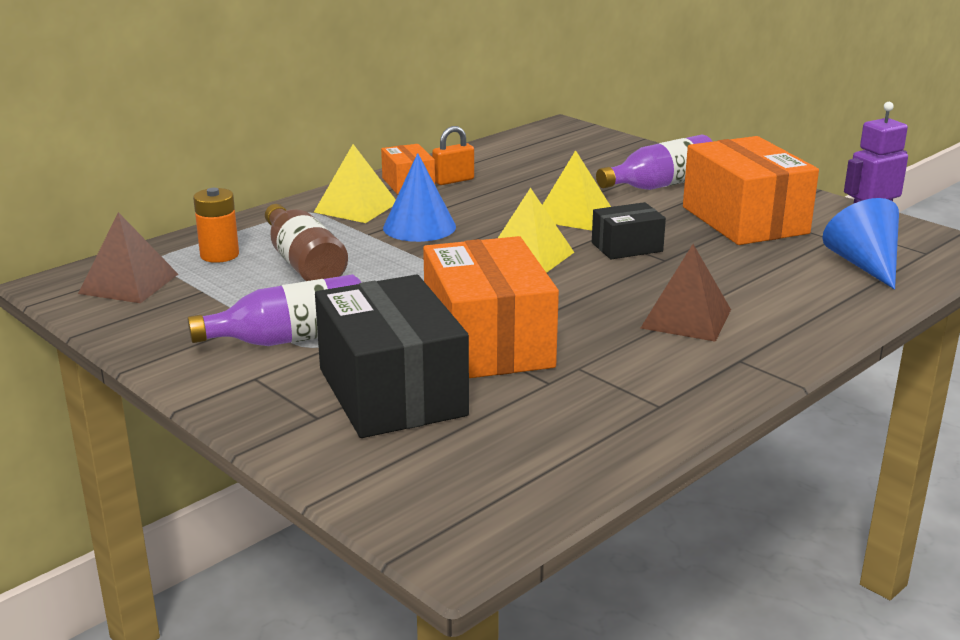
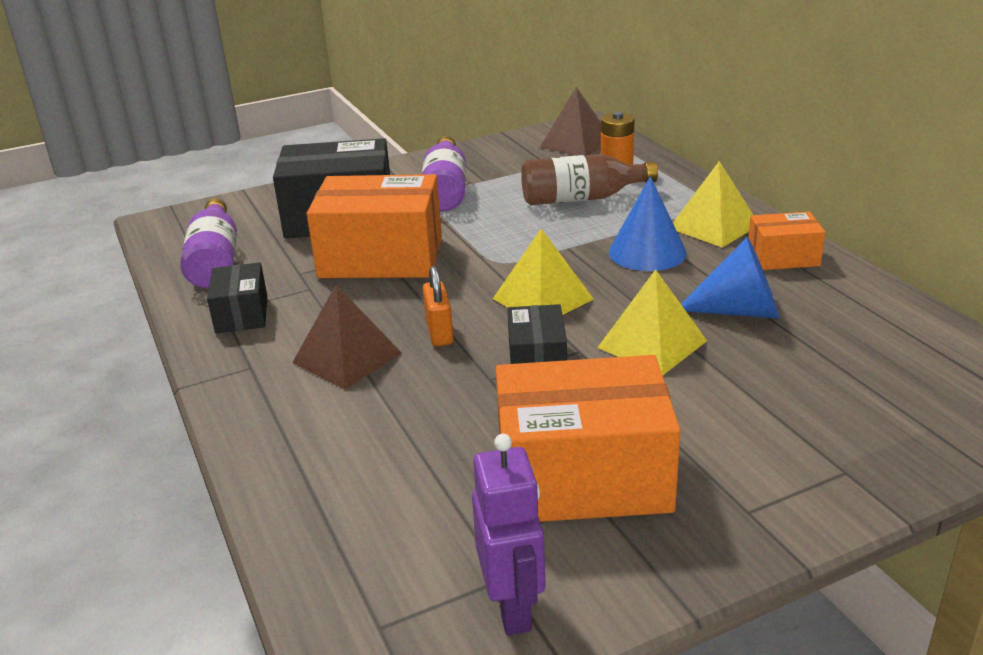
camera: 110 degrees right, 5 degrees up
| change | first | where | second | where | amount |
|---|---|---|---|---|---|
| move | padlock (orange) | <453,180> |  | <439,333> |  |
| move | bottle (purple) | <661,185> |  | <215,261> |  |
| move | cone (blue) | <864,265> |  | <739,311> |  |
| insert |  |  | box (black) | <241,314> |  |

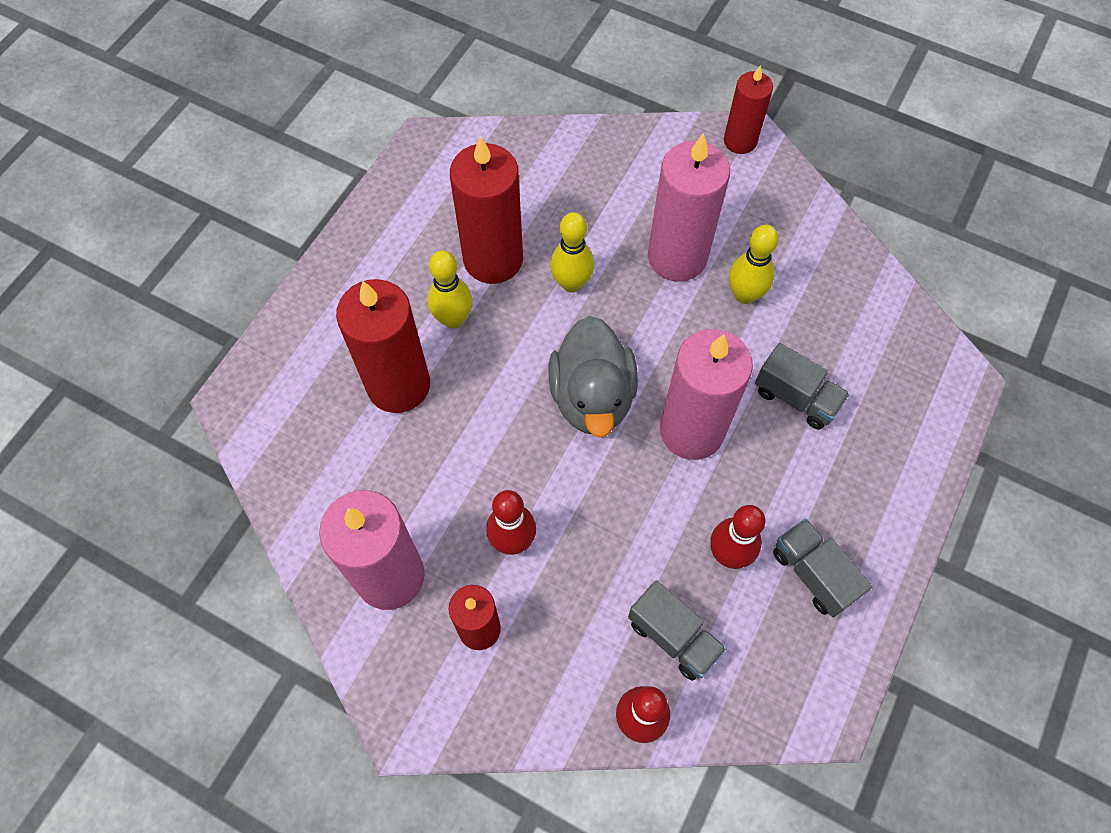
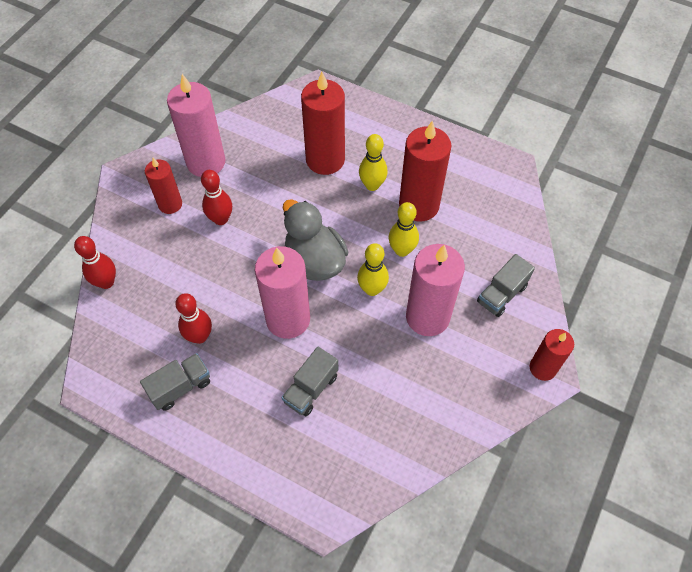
camera: 90 degrees right, 5 degrees down
| change | first | where | second | where | amount |
|---|---|---|---|---|---|
| rotate | duck (grey) | <592,397> |  | <314,261> | 60 degrees clockwise |
| move | truck (grey) | <673,636> |  | <502,294> |  |
| move | bowling pin (yellow) | <745,295> |  | <372,289> |  |

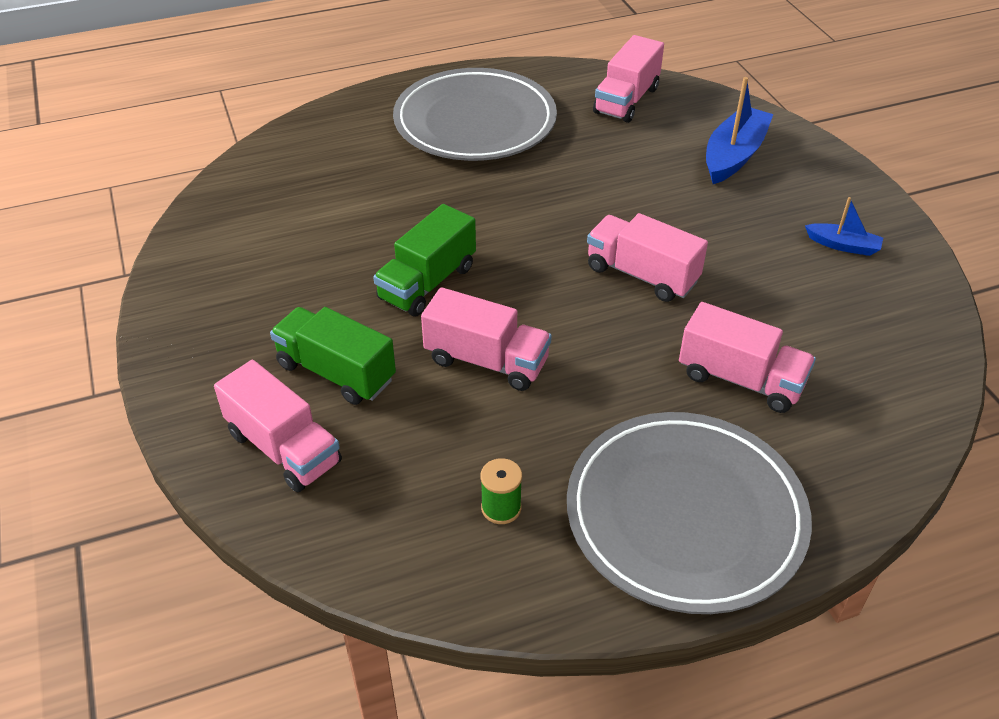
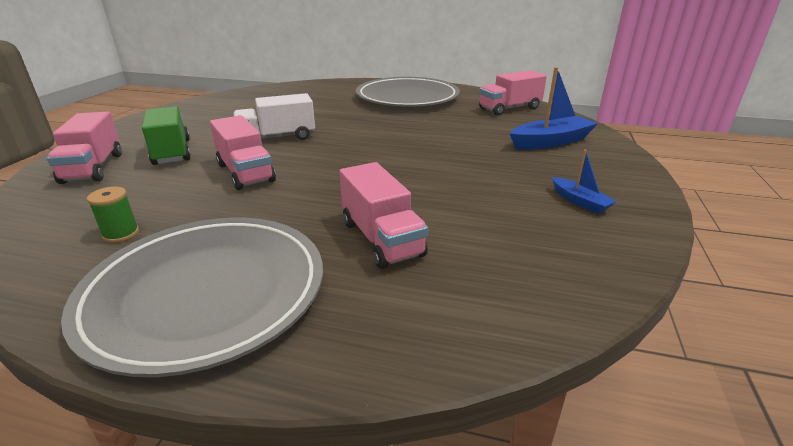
camera: 35 degrees right, 15 degrees down
| change | first | where | second | where | amount |
|---|---|---|---|---|---|
| recolor | truck (green) | <427,283> | truck (white) | <277,138> |  |
| delete | truck (pink) | <642,275> |  |  |  |

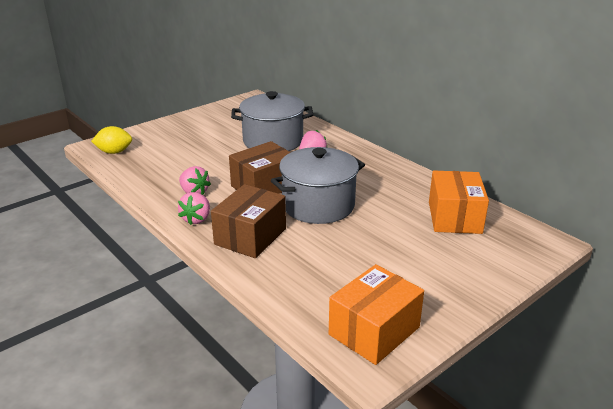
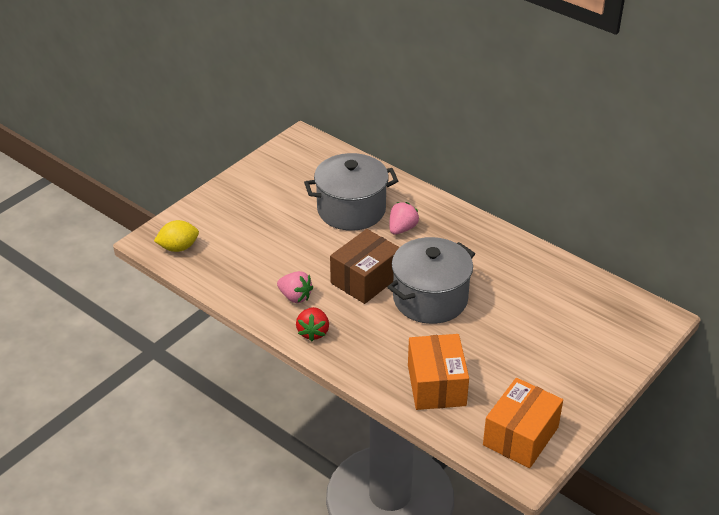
camera: 10 degrees left, 10 degrees up
| change | first | where | second | where | amount |
|---|---|---|---|---|---|
| recolor | strawberry (pink) | <196,219> | strawberry (red) | <313,332> |  |
| delete | box (brown) | <250,236> |  |  |  |
| move | box (orange) | <454,217> |  | <436,385> |  |

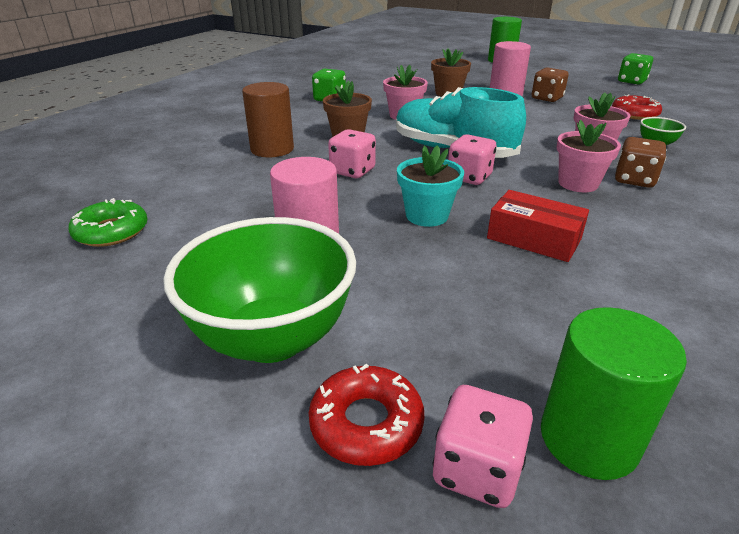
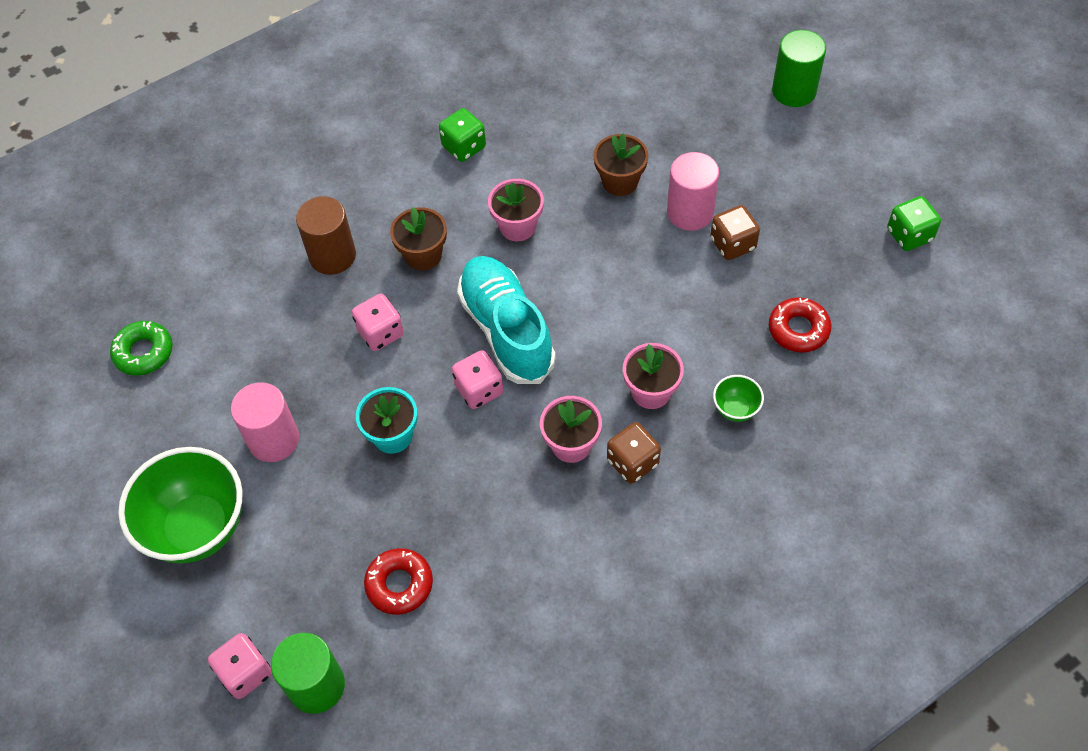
camera: 30 degrees right, 25 degrees up
| change | first | where | second | where | amount |
|---|---|---|---|---|---|
| move | donut (red) | <366,423> |  | <399,584> |  |
| delete | box (red) | <533,239> |  |  |  |

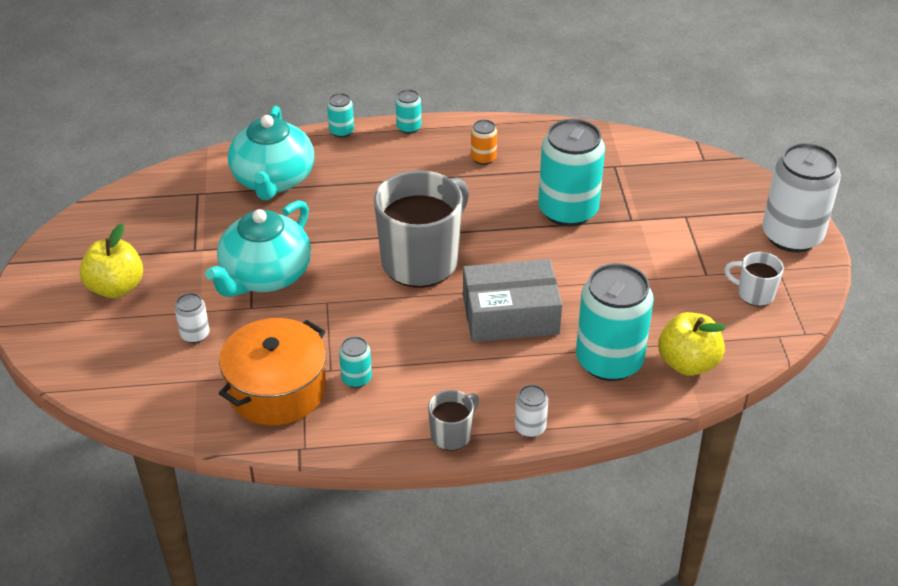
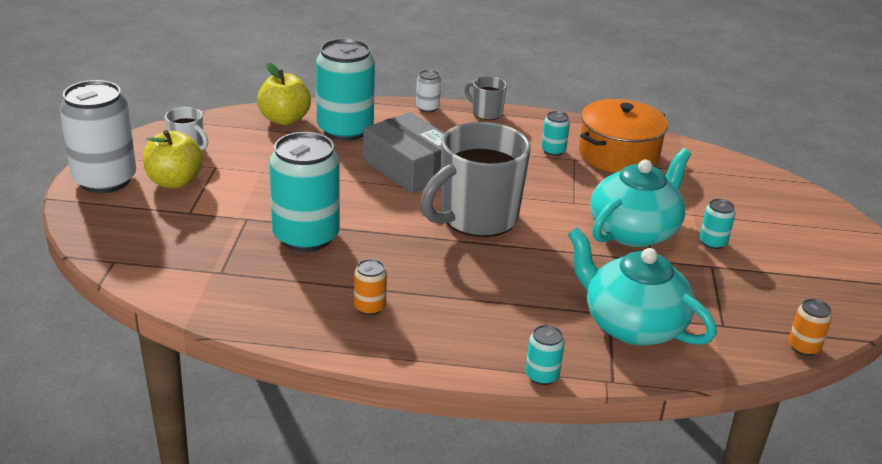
camera: 170 degrees left, 10 degrees down
| change | first | where | second | where | amount |
|---|---|---|---|---|---|
| move | apple (yellow) | <116,287> |  | <175,182> |  |
| delete | can (white) | <195,334> |  |  |  |
| rotate | teapot (turquoise) | <273,180> |  | <632,325> | 60 degrees counterclockwise |
| move | can (turquoise) | <409,127> |  | <713,242> |  |
| rotate | mug (grey) | <452,434> |  | <486,113> | 75 degrees clockwise |
| rotate | box (grey) | <510,315> |  | <410,168> | 45 degrees clockwise |
| insert |  |  | can (orange) | <803,347> |  |

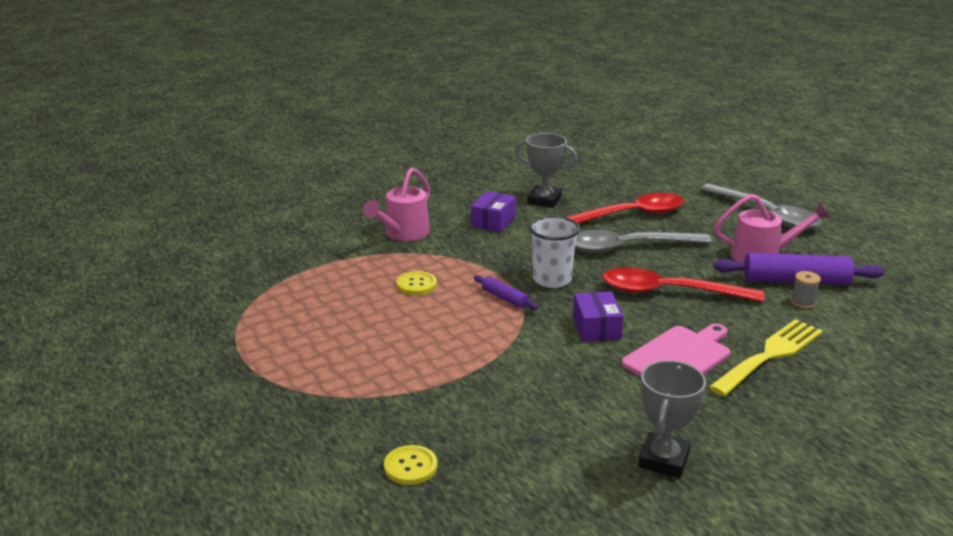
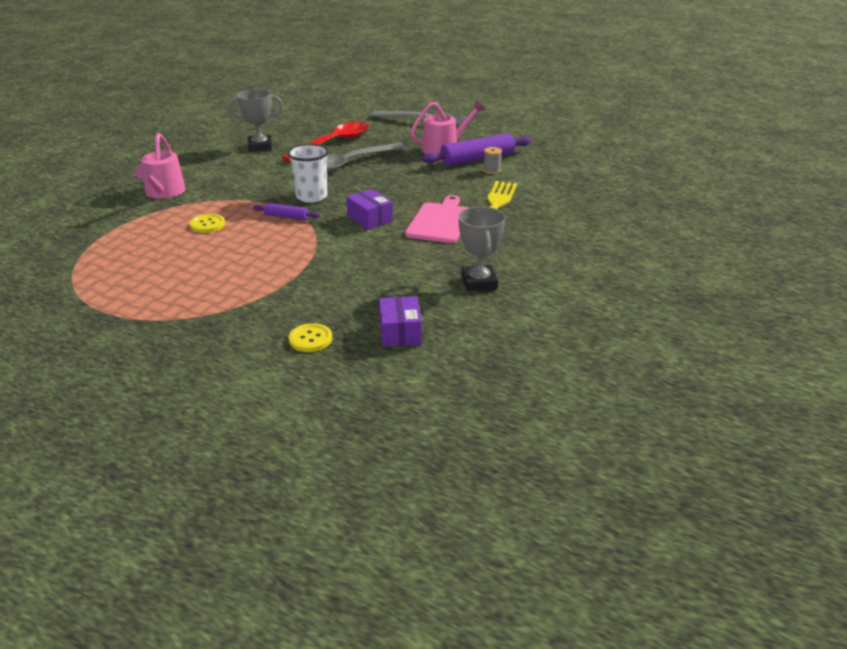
camera: 30 degrees left, 5 degrees up
| change | first | where | second | where | amount |
|---|---|---|---|---|---|
| move | box (purple) | <493,221> |  | <400,332> |  |
| delete | spoon (red) | <669,292> |  |  |  |

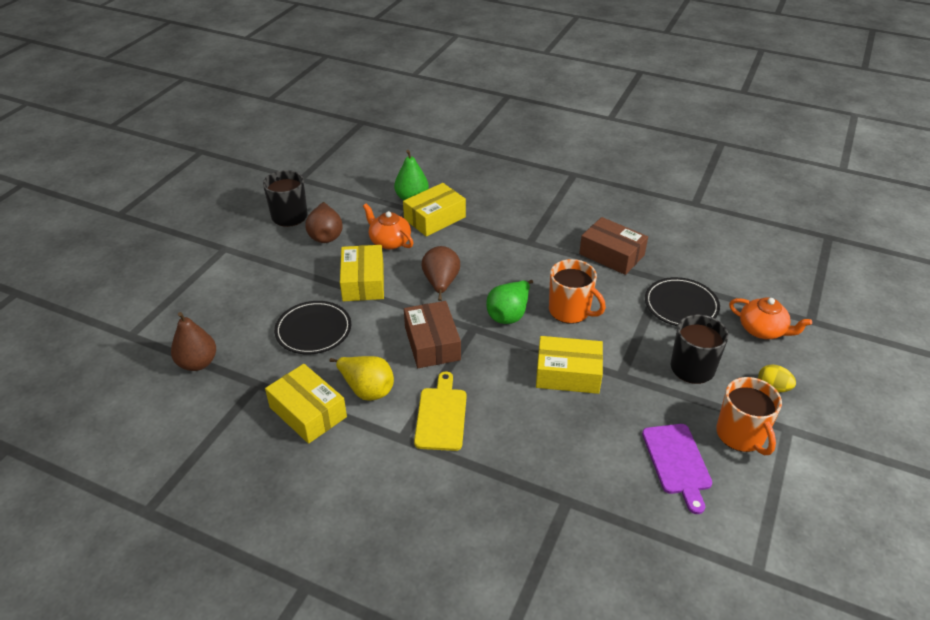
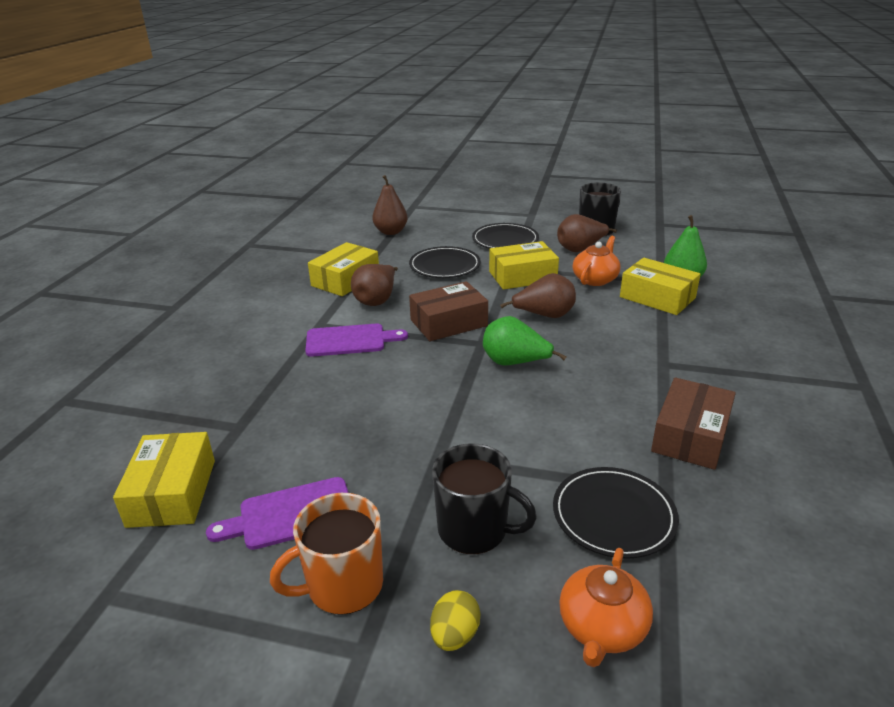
camera: 80 degrees right, 10 degrees down
| change | first | where | second | where | amount |
|---|---|---|---|---|---|
| recolor | pear (yellow) | <367,389> | pear (brown) | <377,300> |  |
| recolor | cutting board (yellow) | <441,415> | cutting board (purple) | <350,340> |  |
| move | box (yellow) | <568,374> |  | <172,492> |  |
| delete | mug (orange) | <570,311> |  |  |  |
| insert |  |  | plate (black) | <505,240> |  |

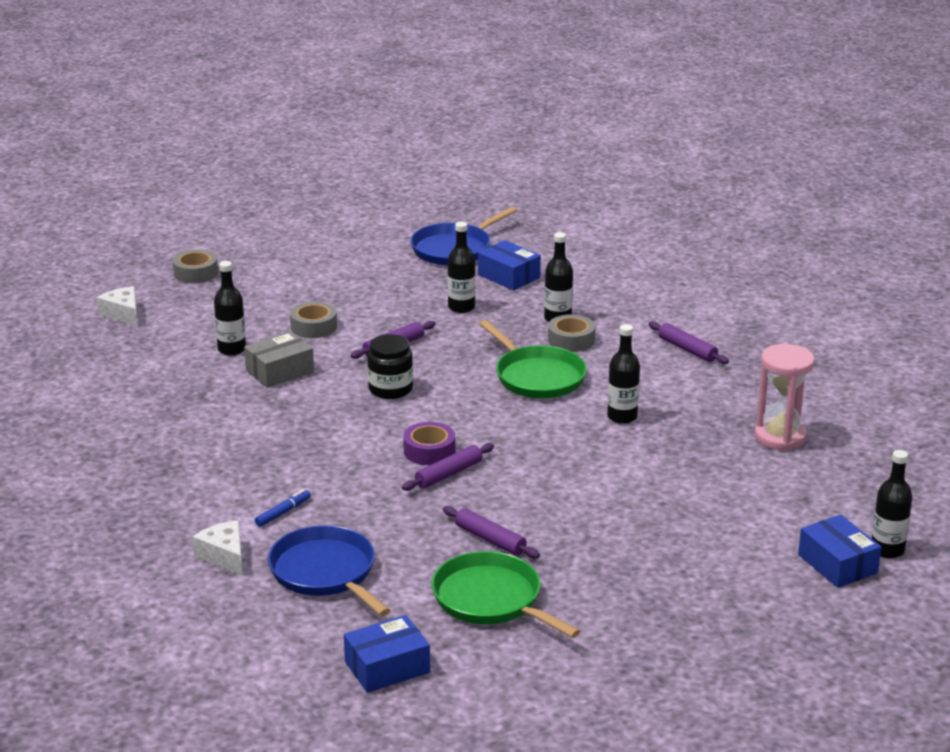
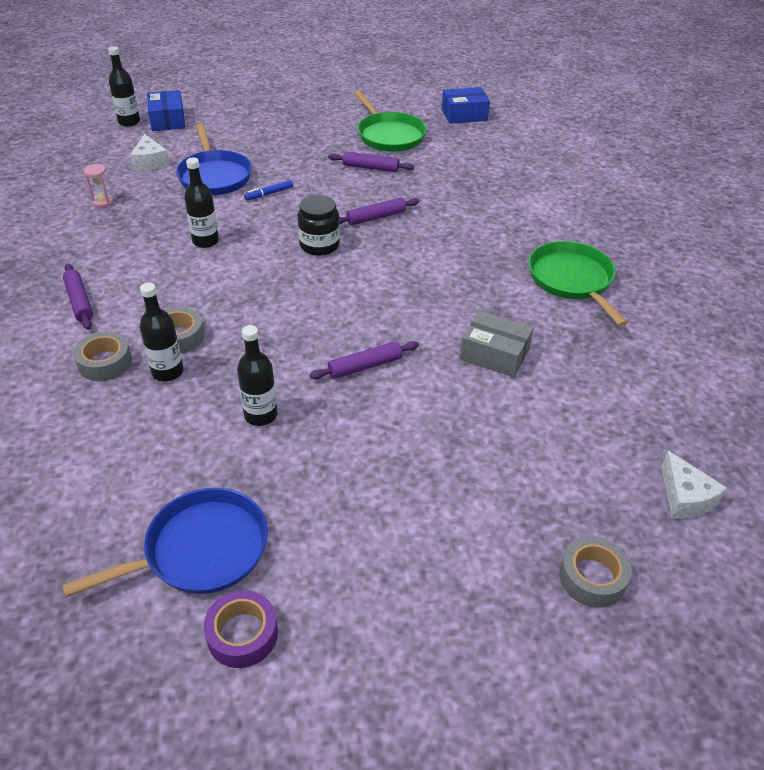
camera: 165 degrees left, 15 degrees up
| change | first | where | second | where | amount |
|---|---|---|---|---|---|
| move | cheese (white) | <224,556> |  | <150,162> |  |
| delete | bottle (black) | <232,349> |  |  |  |
| rotate | box (grey) | <279,371> |  | <494,354> | 45 degrees clockwise |
| move | marker (blue) | <283,512> |  | <269,194> |  |
| move | pan (blue) | <325,572> |  | <214,176> |  |
| move | tape (grey) | <313,327> |  | <105,363> |  |
| move | jar (black) | <390,389> |  | <319,245> |  |
| move | tape (purple) | <429,451> |  | <242,634> |  |
| rotate | rolling pin (purple) | <490,539> |  | <370,168> | 45 degrees counterclockwise |
| delete | box (blue) | <509,276> |  |  |  |
| move | pan (green) | <537,377> |  | <572,280> |  |
| resize | hourglass (pink) | <780,437> |  | <103,202> | x0.49 |

